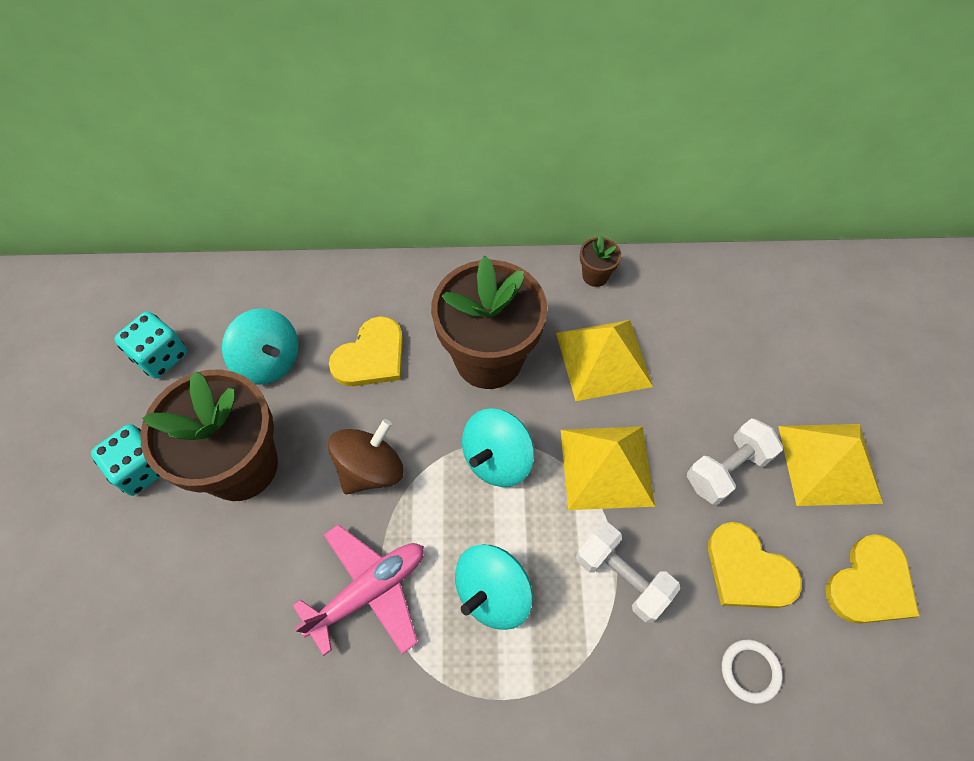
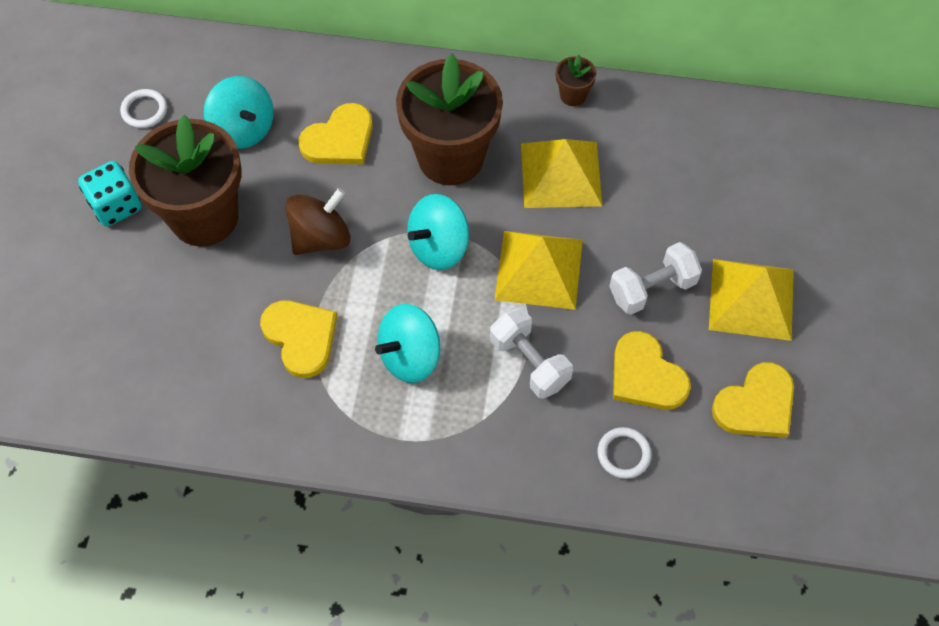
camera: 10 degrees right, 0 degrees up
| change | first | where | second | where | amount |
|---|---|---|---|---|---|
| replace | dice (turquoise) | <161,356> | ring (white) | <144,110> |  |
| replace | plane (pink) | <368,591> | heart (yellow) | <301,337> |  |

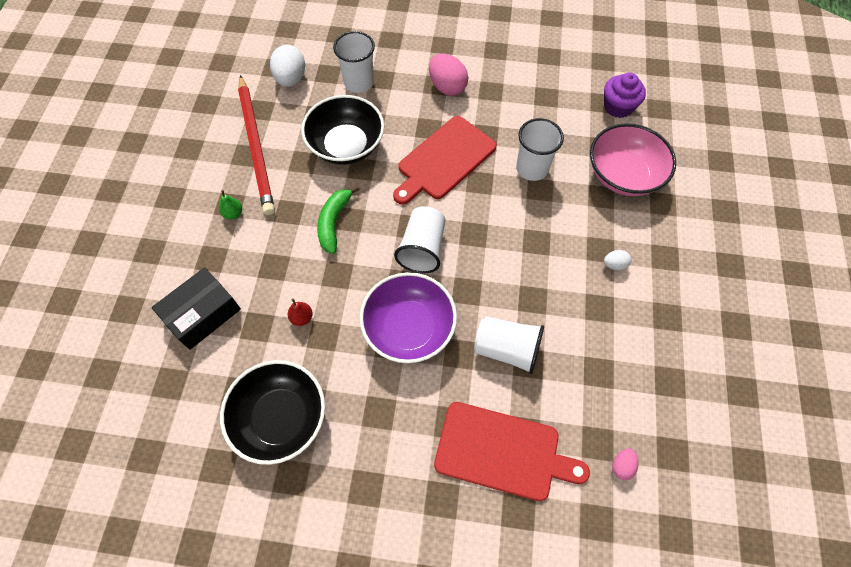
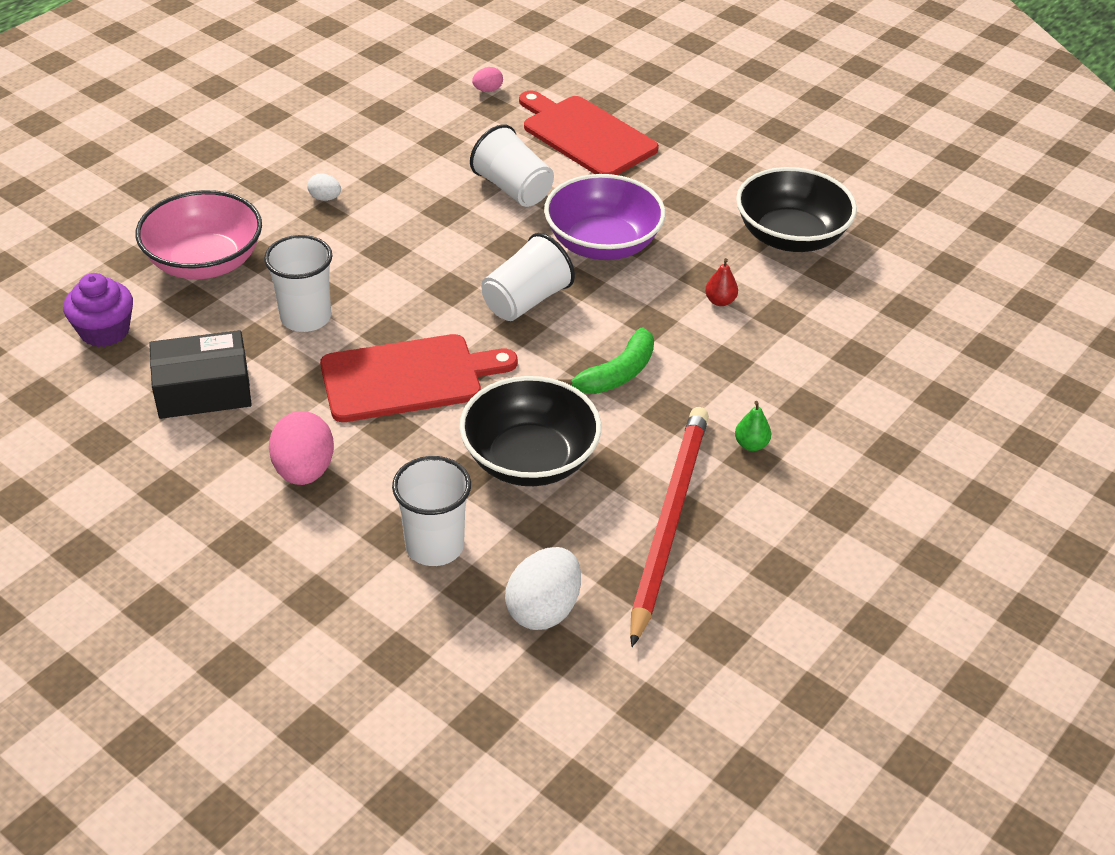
camera: 150 degrees left, 20 degrees down
| change | first | where | second | where | amount |
|---|---|---|---|---|---|
| move | box (black) | <202,314> |  | <203,390> |  |

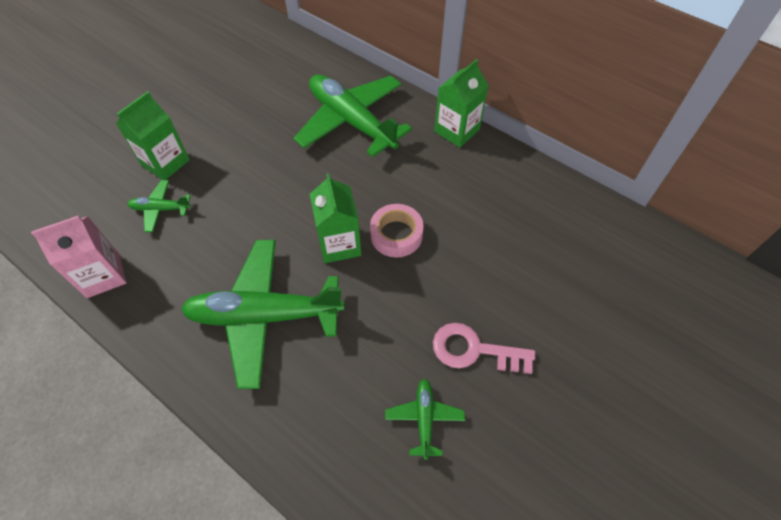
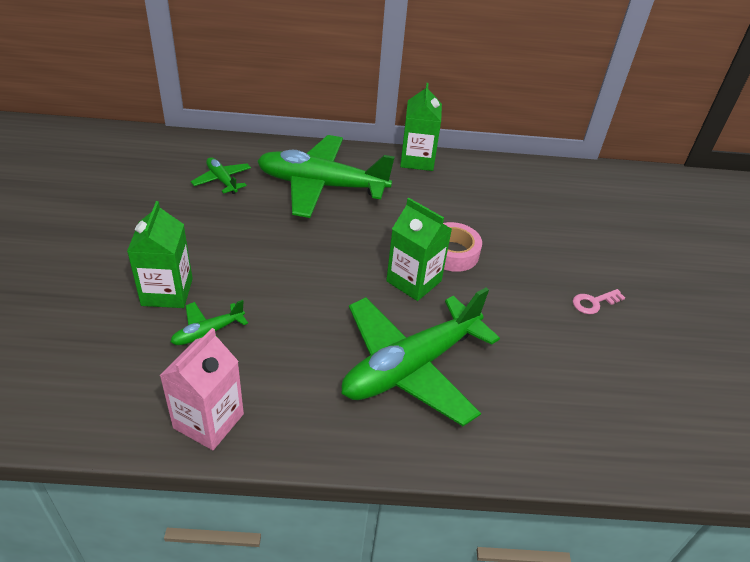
camera: 40 degrees left, 15 degrees down
| change | first | where | second | where | amount |
|---|---|---|---|---|---|
| move | plane (green) | <424,419> |  | <222,180> |  |
| resize | key (pink) | <474,350> |  | <593,303> | x0.59 |

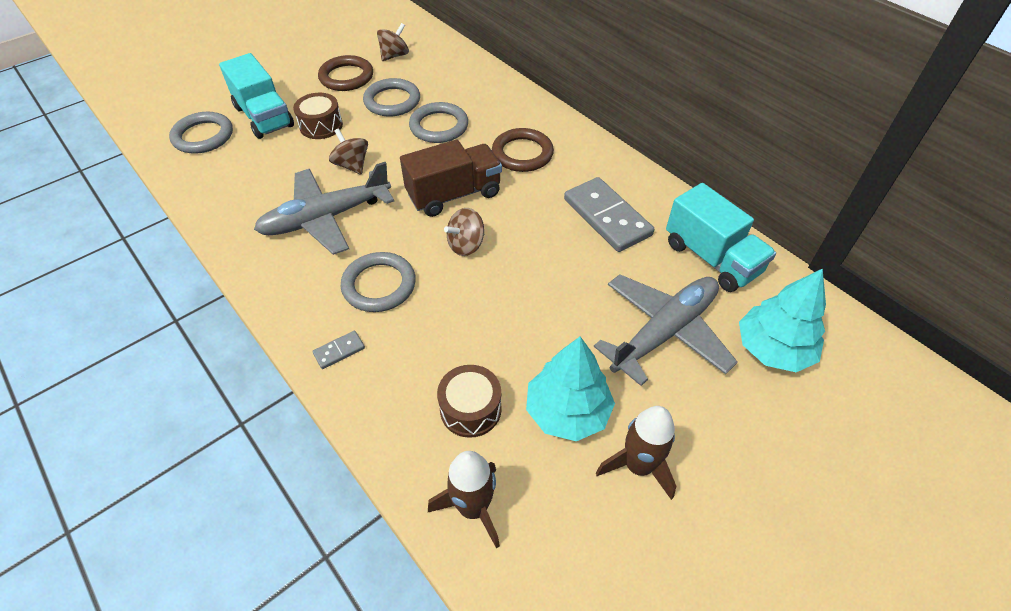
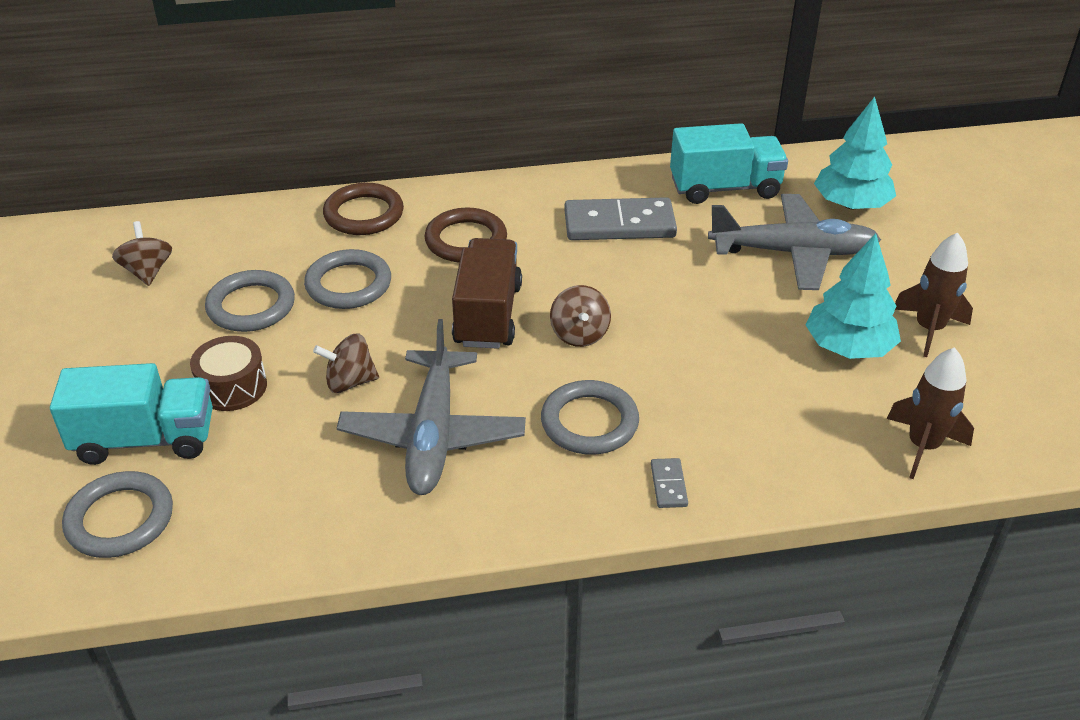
camera: 60 degrees left, 10 degrees down
| change | first | where | second | where | amount |
|---|---|---|---|---|---|
| move | ring (brown) | <346,77> |  | <364,214> |  |
| delete | drum (brown) | <470,409> |  |  |  |
| rotate | plane (grey) | <664,332> |  | <793,253> | 105 degrees clockwise |

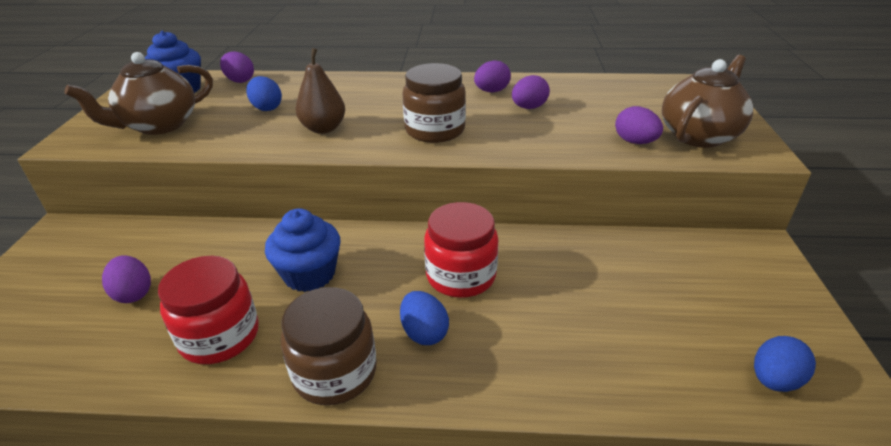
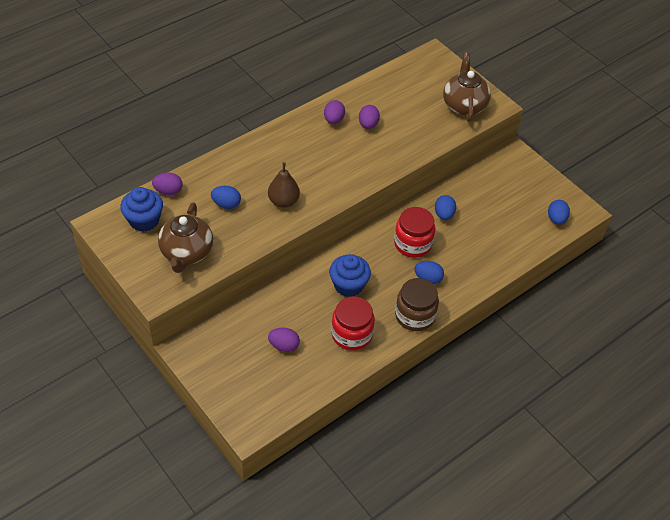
camera: 45 degrees left, 15 degrees up
| change | first | where | second | where | amount |
|---|---|---|---|---|---|
| delete | jar (brown) | <435,130> |  |  |  |
| delete | egg (purple) | <635,142> |  |  |  |
| insert |  |  | egg (blue) | <444,214> |  |

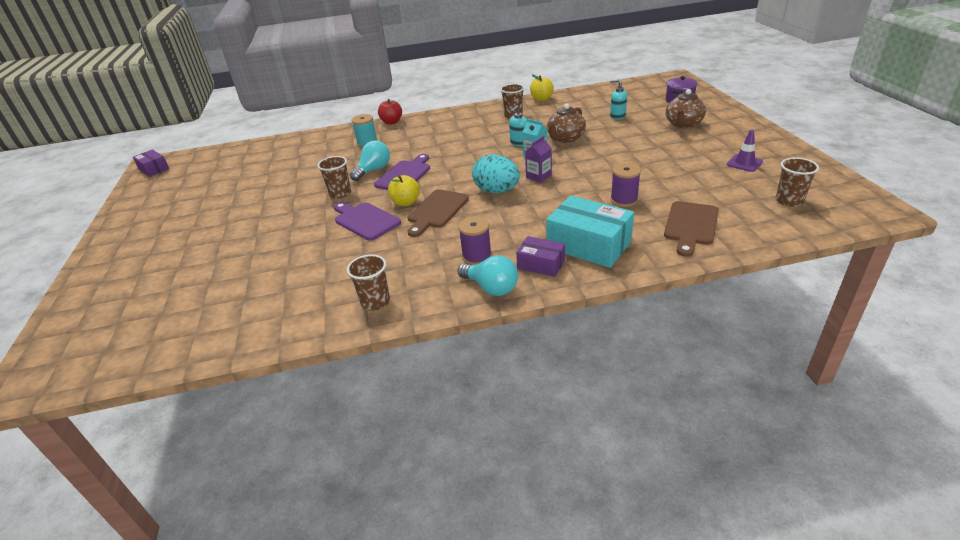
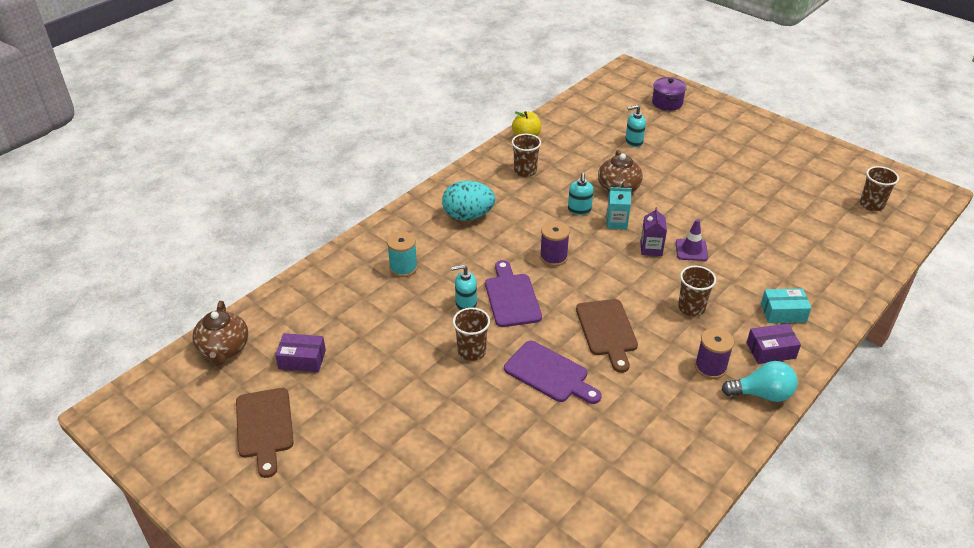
camera: 40 degrees left, 5 degrees up
| change | first | where | second | where | amount |
|---|---|---|---|---|---|
| move | box (purple) | <154,169> |  | <302,359> |  |
| rotate | cutting board (purple) | <365,220> |  | <549,374> | 150 degrees counterclockwise |
| move | cup (brown) | <375,302> |  | <691,308> |  |
| replace | light bulb (turquoise) | <373,170> | soap dispenser (turquoise) | <465,304> |  |
| delete | apple (red) | <391,122> |  |  |  |
| delete | apple (yellow) | <406,202> |  |  |  |
| move | egg (turquoise) | <496,191> |  | <468,216> |  |
| resize | box (turquoise) | <588,245> |  | <783,312> | x0.56 |
| move | spool (purple) | <624,200> |  | <553,257> |  |
| move | cutting board (brown) | <690,226> |  | <264,427> |  |
| move | teapot (brown) | <683,124> |  | <224,349> |  |
| move | traffic cone (purple) | <744,163> |  | <691,250> |  |

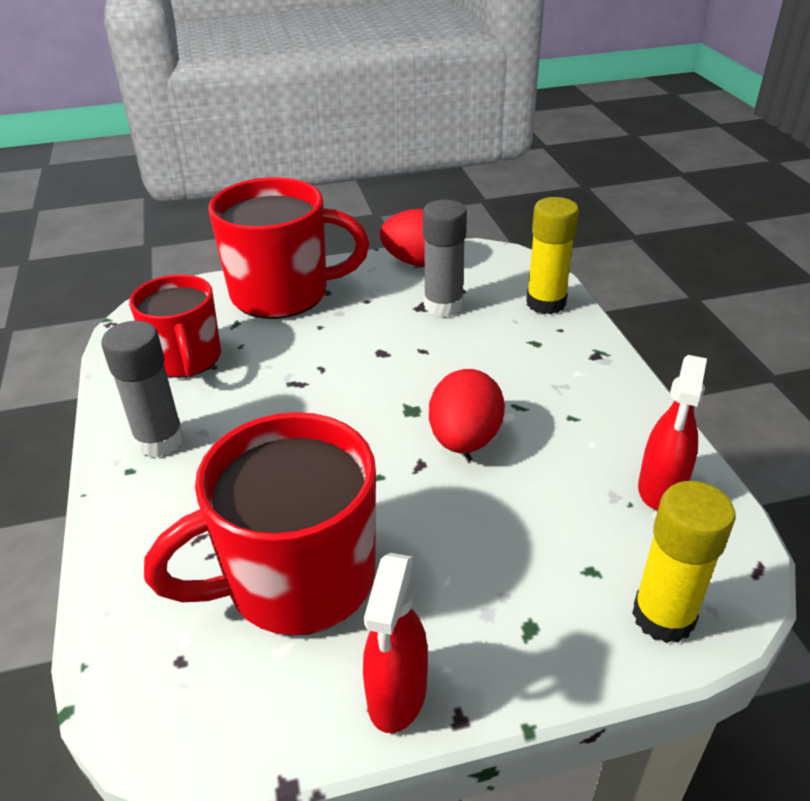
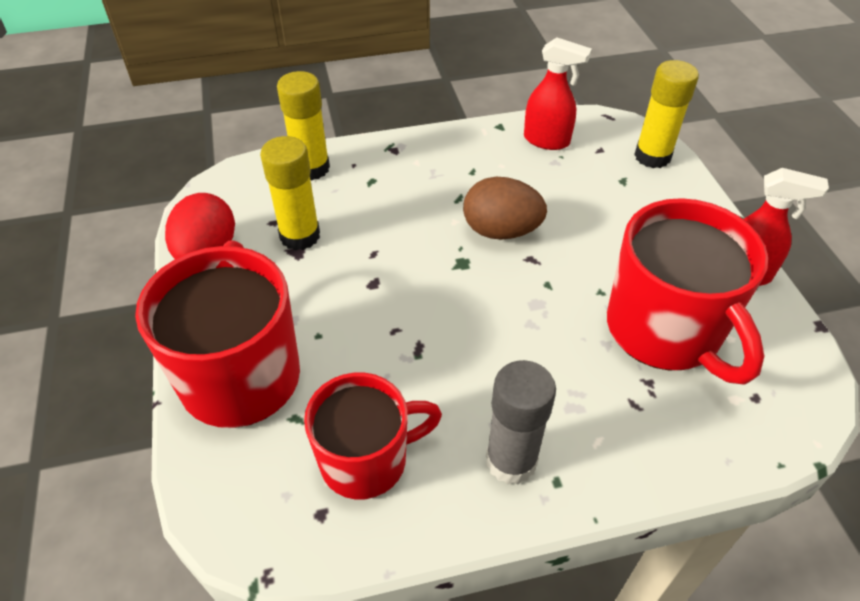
camera: 90 degrees left, 10 degrees up
| change | first | where | second | where | amount |
|---|---|---|---|---|---|
| recolor | glue stick (grey) | <443,305> | glue stick (yellow) | <300,236> |  |
| recolor | egg (red) | <464,439> | egg (brown) | <501,231> |  |

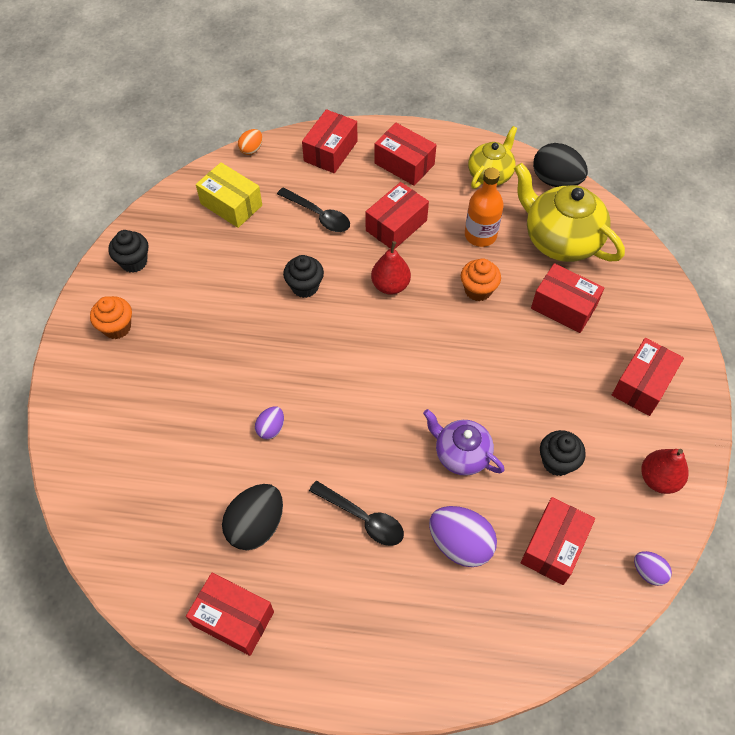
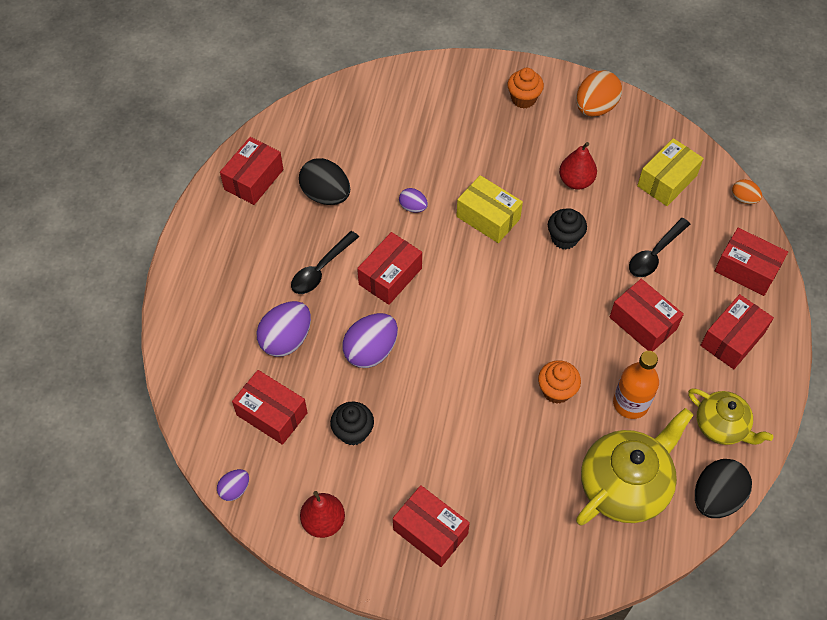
camera: 95 degrees right, 0 degrees up
| change | first | where | second | where | amount |
|---|---|---|---|---|---|
| replace | cupcake (black) | <134,262> | egg (orange) | <595,108> |  |
| move | pear (red) | <390,285> |  | <576,181> |  |
| replace | teapot (purple) | <461,454> | egg (purple) | <371,351> |  |
| move | box (red) | <564,307> |  | <390,276> |  |
| insert |  |  | box (yellow) | <488,217> |  |

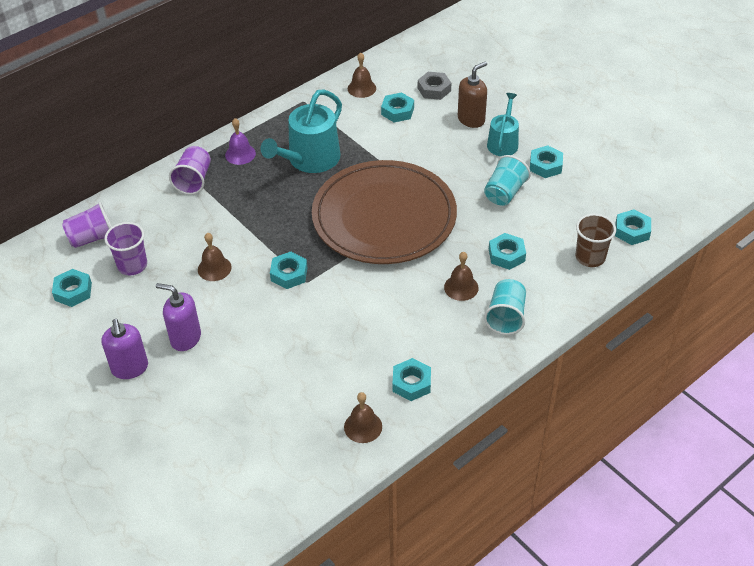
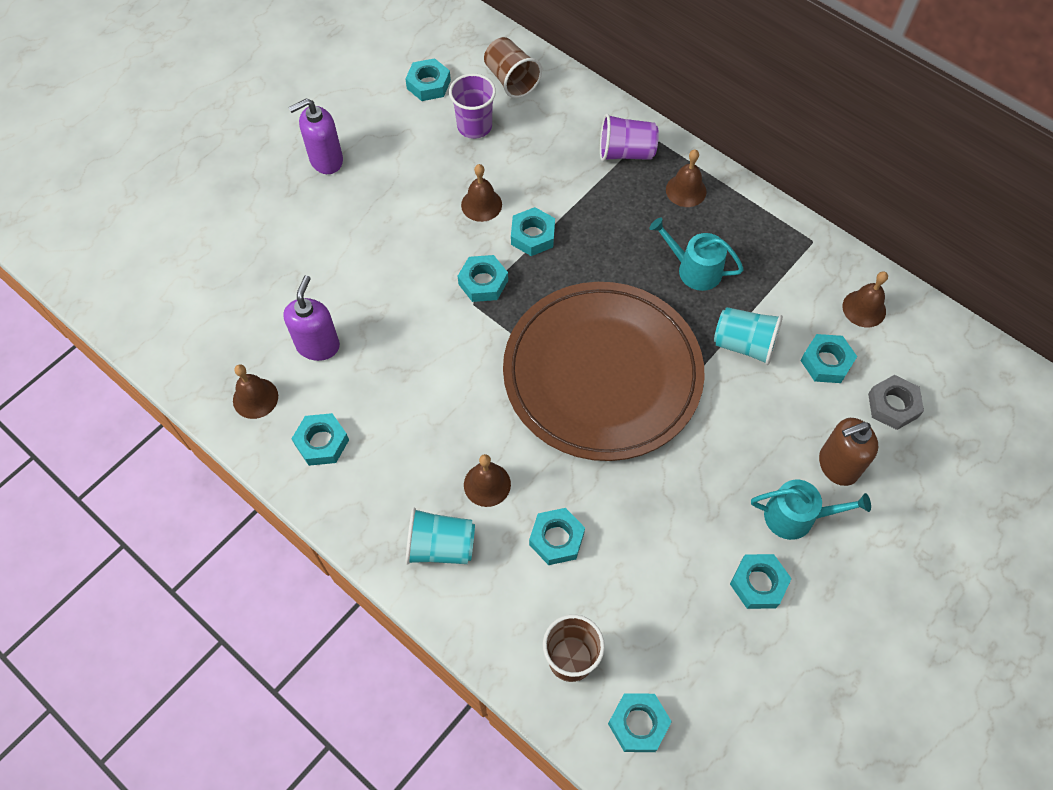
camera: 80 degrees right, 15 degrees up
| change | first | where | second | where | amount |
|---|---|---|---|---|---|
| recolor | cup (purple) | <92,238> | cup (brown) | <511,80> |  |
| move | soap dispenser (purple) | <185,338> |  | <318,345> |  |
| recolor | bell (purple) | <240,154> | bell (brown) | <686,190> |  |
| resize | watering can (turquoise) | <310,160> |  | <694,269> | x0.61 |
| rotate | soap dispenser (brown) | <471,119> |  | <837,465> | 120 degrees clockwise |
| move | cup (turquoise) | <504,193> |  | <744,344> |  |
| insert |  |  | nut (turquoise) | <532,235> |  |

